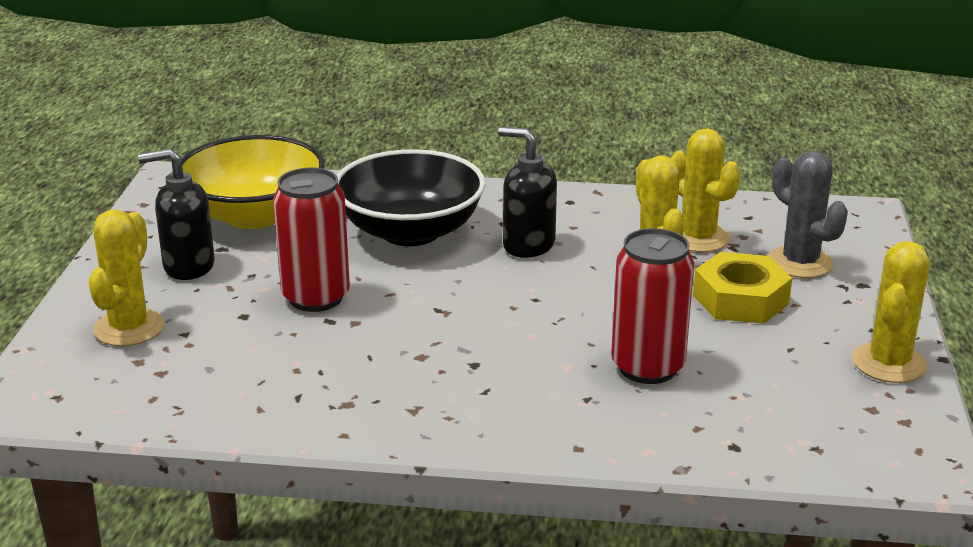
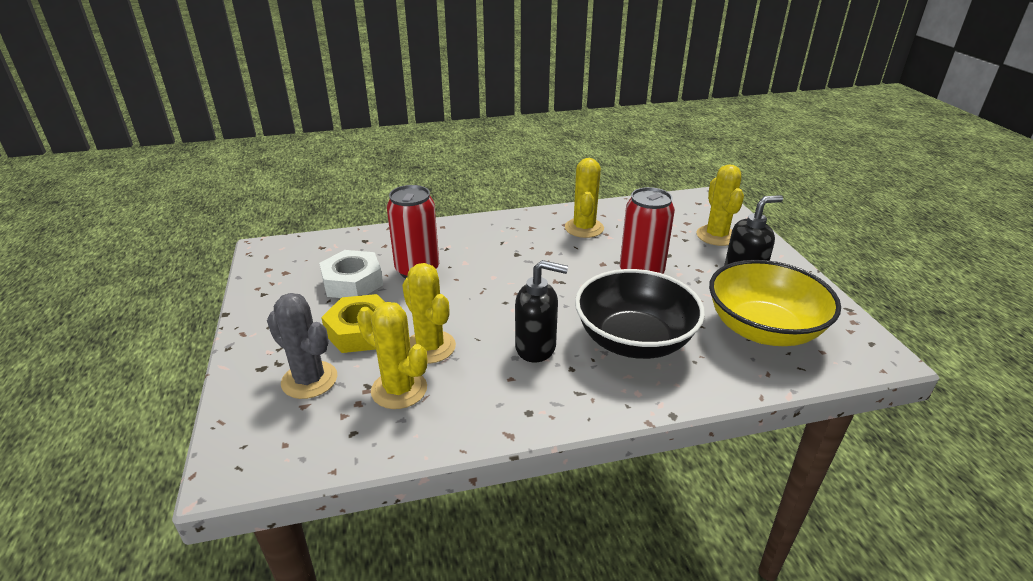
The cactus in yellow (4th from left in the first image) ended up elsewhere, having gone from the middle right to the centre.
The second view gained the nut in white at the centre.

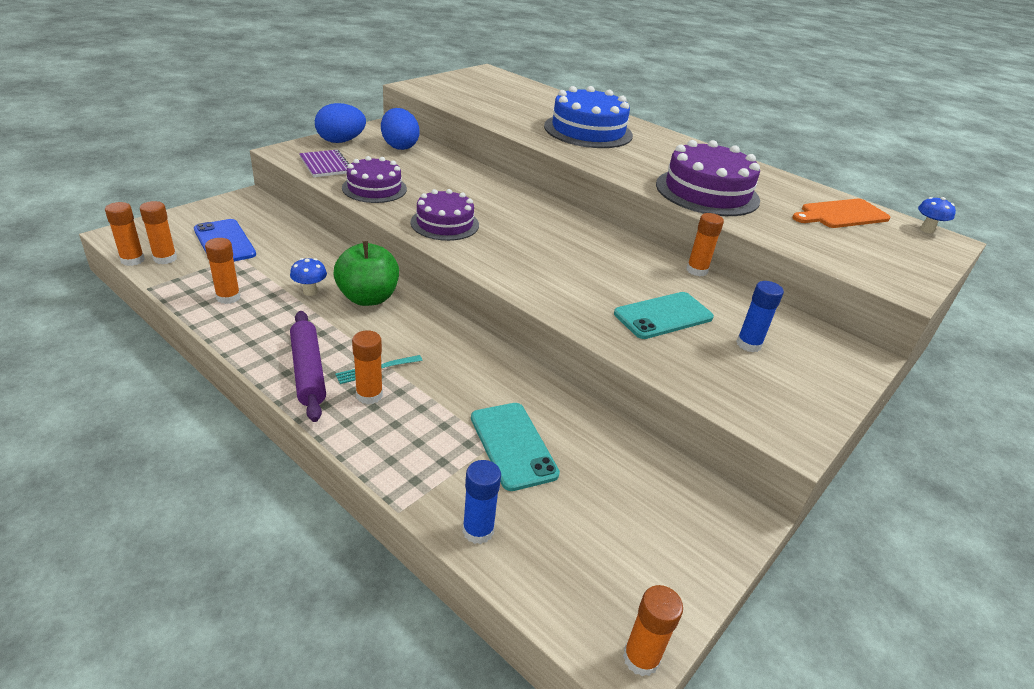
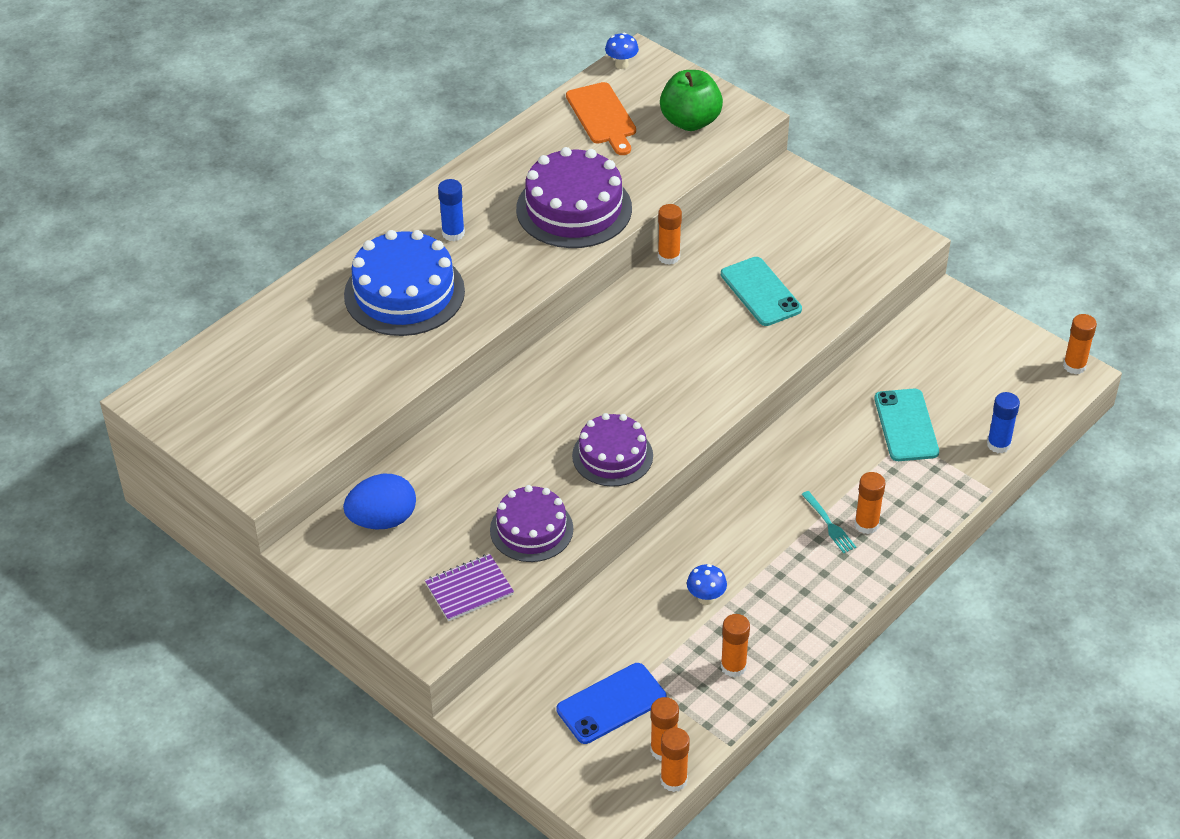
The second view lost the rolling pin in purple at the middle left.
The second view lost the egg in blue (1st from left) at the top left.
The apple in green ended up elsewhere, having gone from the centre to the top centre.
The phone in turquoise (1st from left in the first image) at the centre ended up facing another way, 75 degrees counterclockwise from before.
The glue stick in blue (2nd from left in the first image) ended up elsewhere, having gone from the middle right to the top centre.

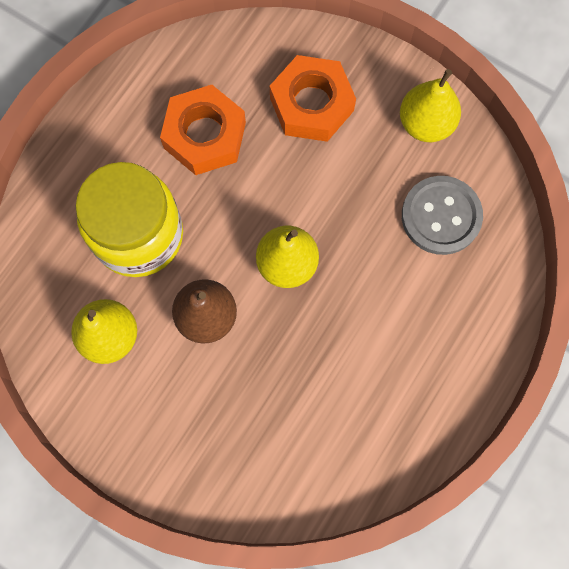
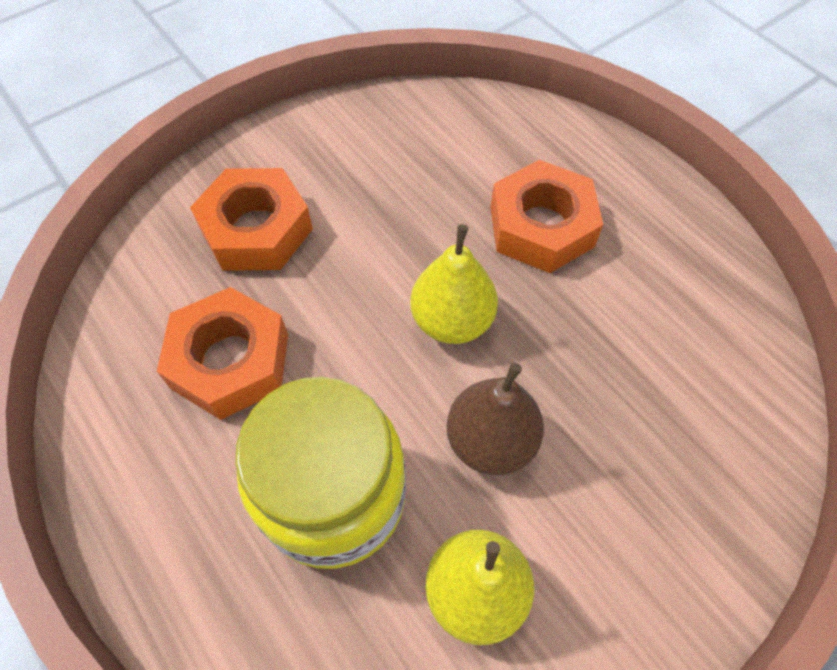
The second view lost the pear in yellow (3rd from left) at the top right.
The second view lost the button in grey at the middle right.
The second view gained the nut in orange (3rd from left) at the top centre.

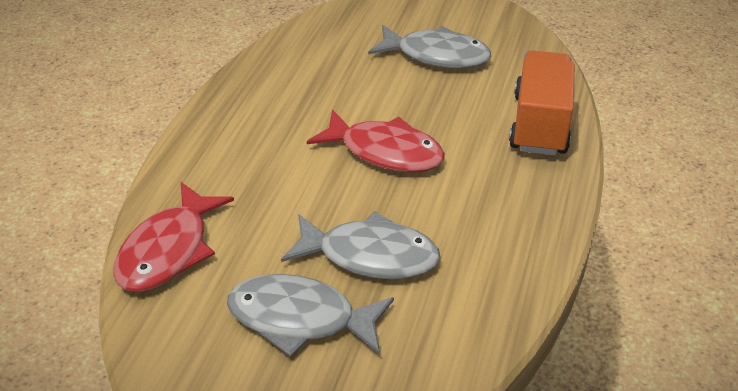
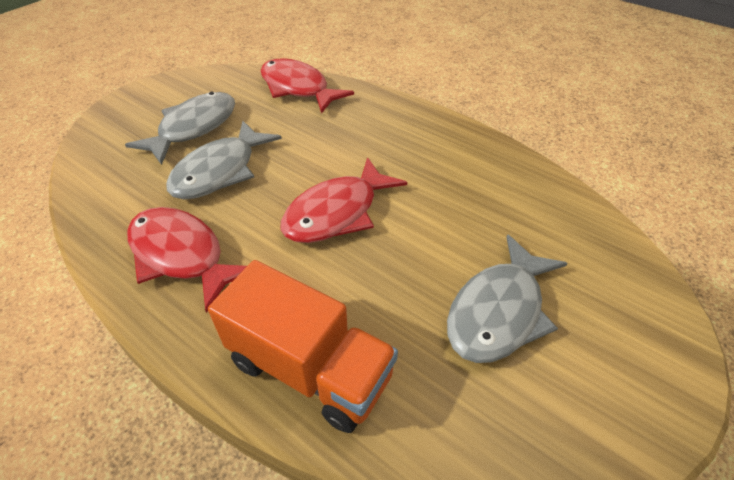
The second view gained the fish in red (1st from left) at the middle left.

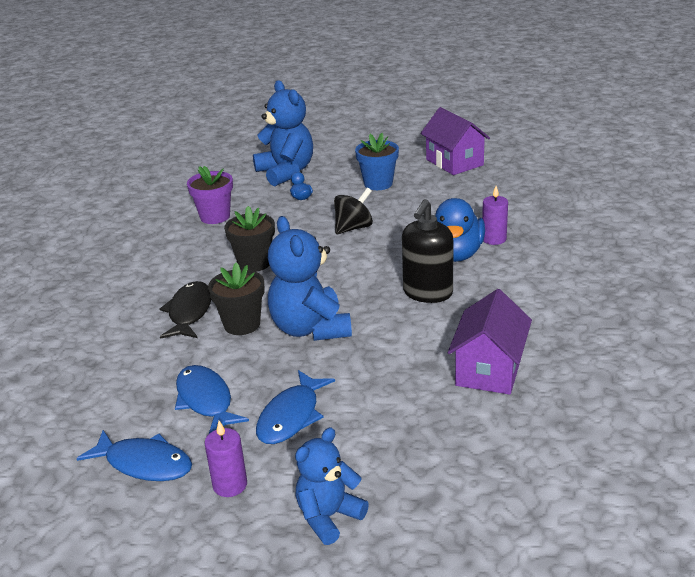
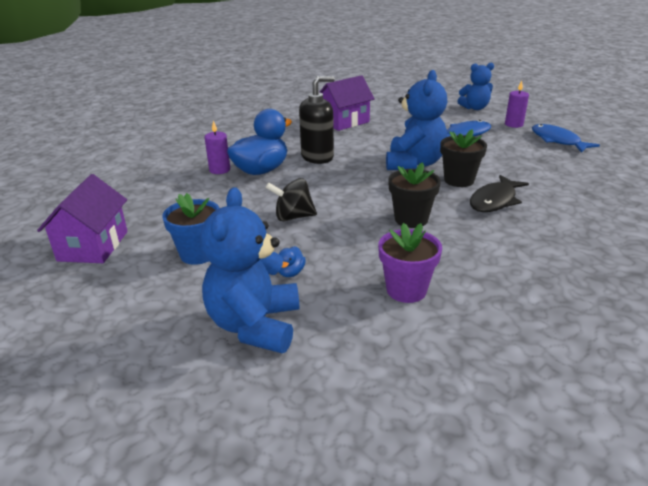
The second view lost the fish in blue (2nd from left) at the bottom left.

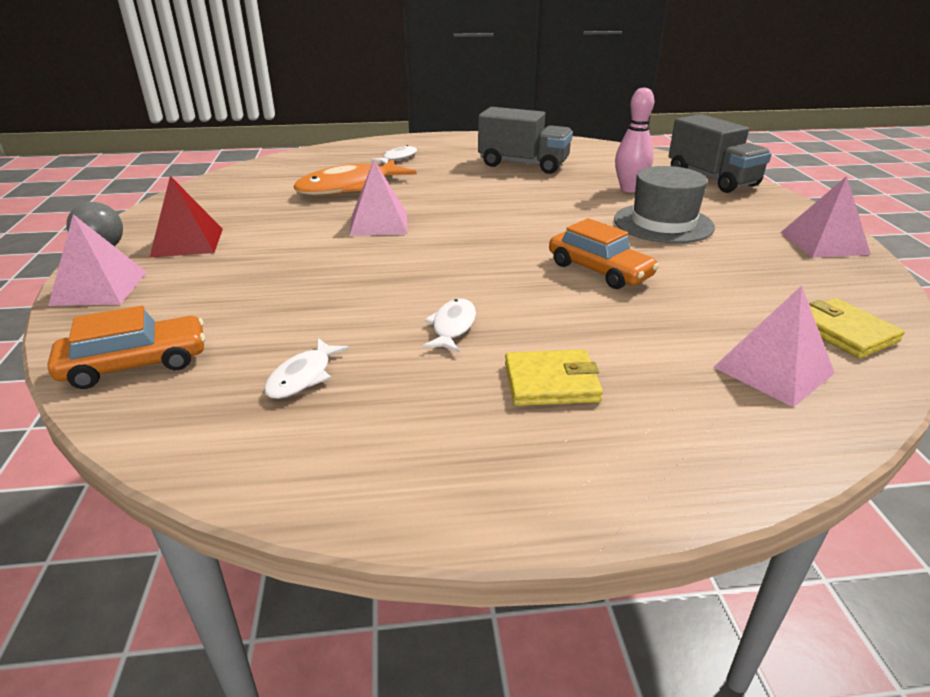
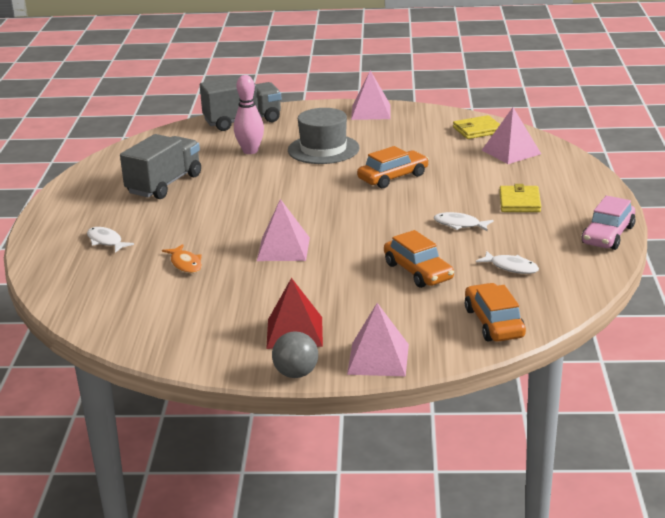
The size of the fish in orange at the top centre changed by a factor of 0.50.
The second view gained the car in orange (2nd from left) at the centre.
The second view gained the car in pink at the middle right.

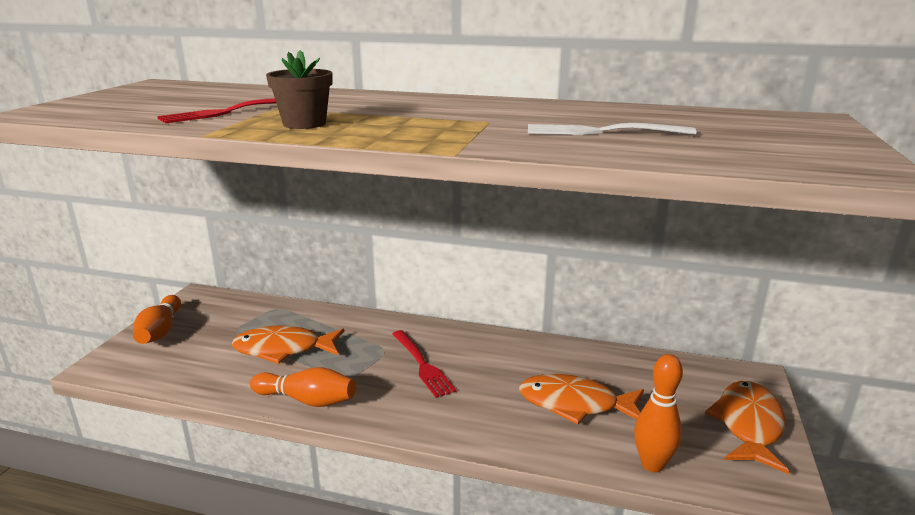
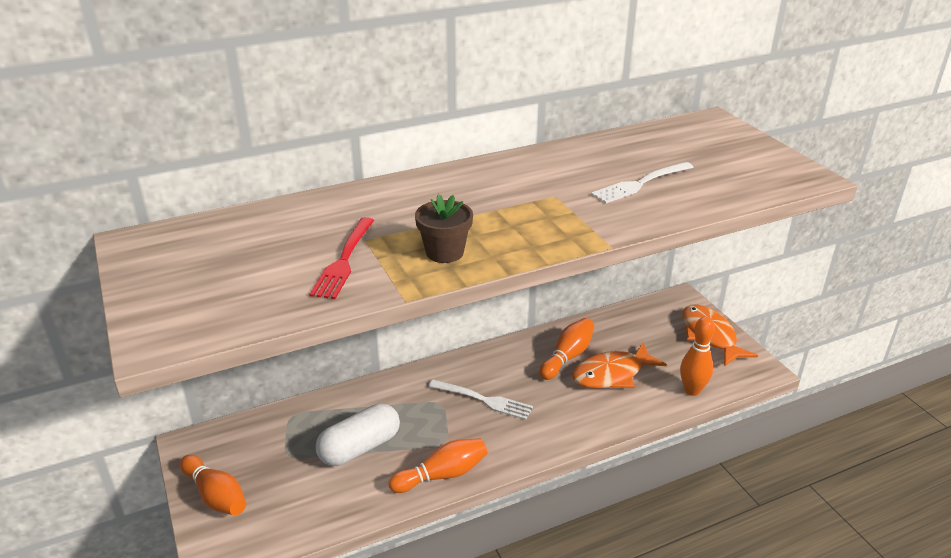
Where the fish in orange (1st from left) stood at the bottom left, the capsule in white came to stand at the bottom centre.
What was the fork in red (2nd from left) at the bottom centre turned into the fork in white (1st from left) at the bottom centre.
The second view gained the bowling pin in orange (3rd from left) at the centre.

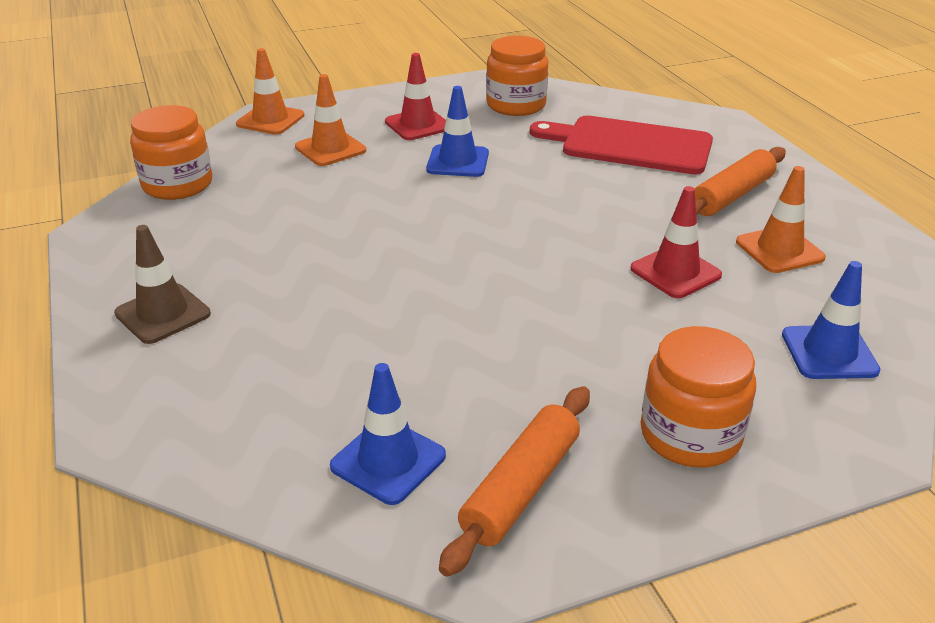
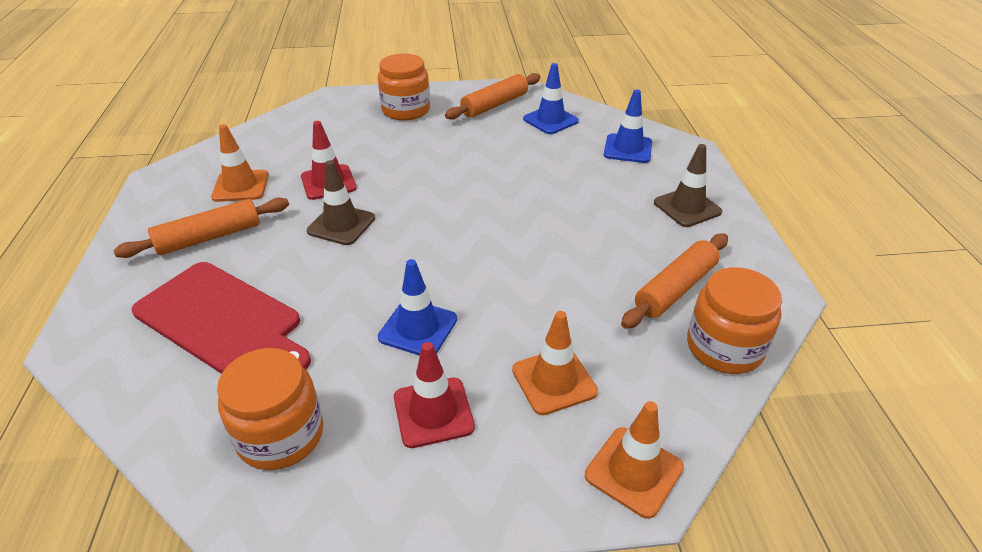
The traffic cone in blue (3rd from left) ended up elsewhere, having gone from the middle right to the top centre.
The second view gained the traffic cone in brown (1st from left) at the centre.
The second view gained the rolling pin in orange (3rd from left) at the middle right.

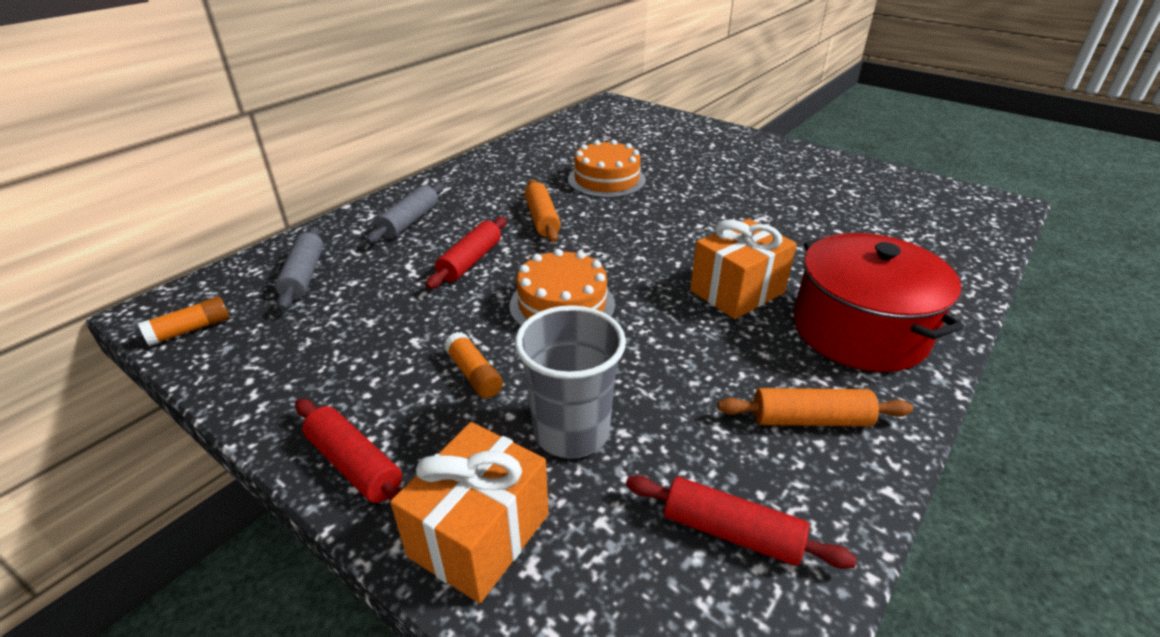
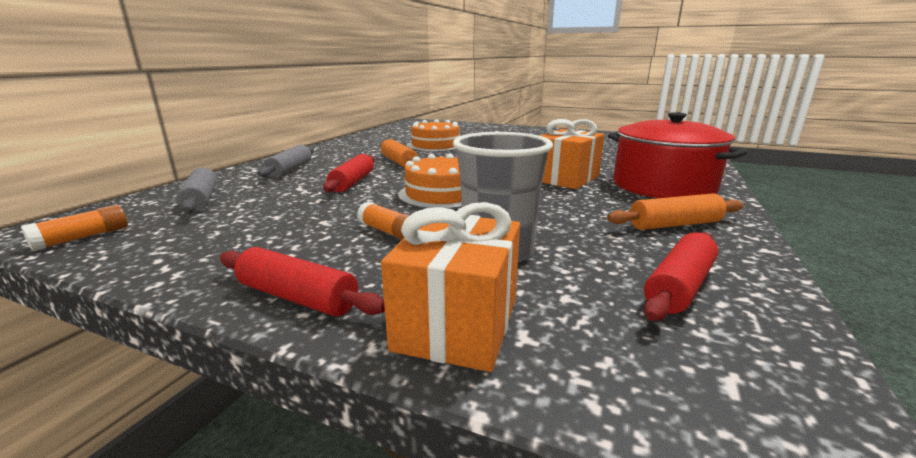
The rolling pin in red (3rd from left) at the bottom centre ended up facing another way, 60 degrees counterclockwise from before.

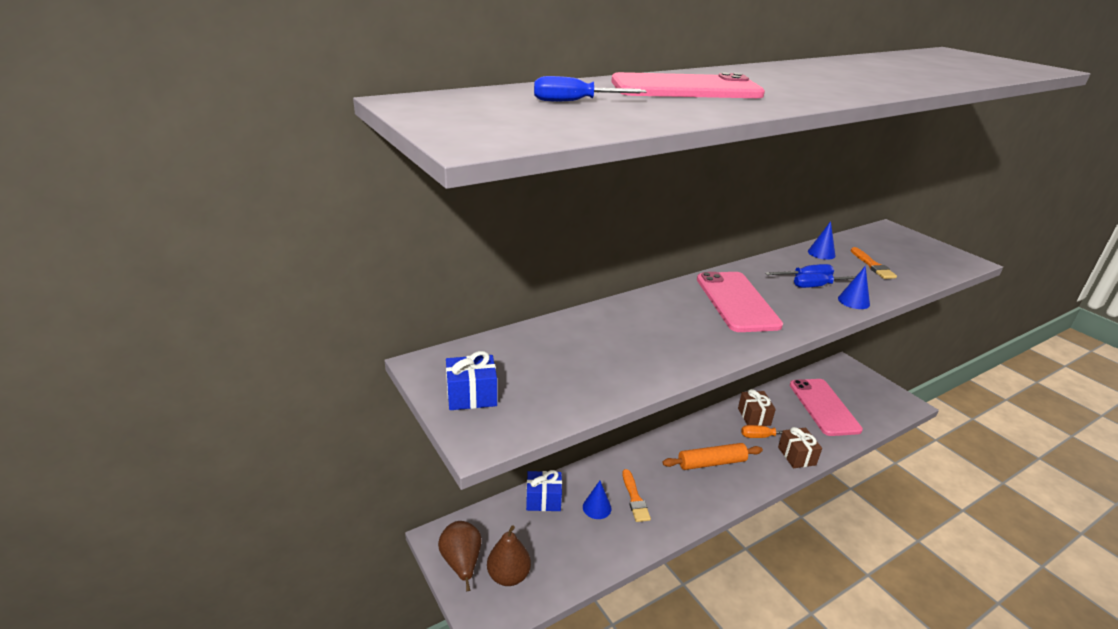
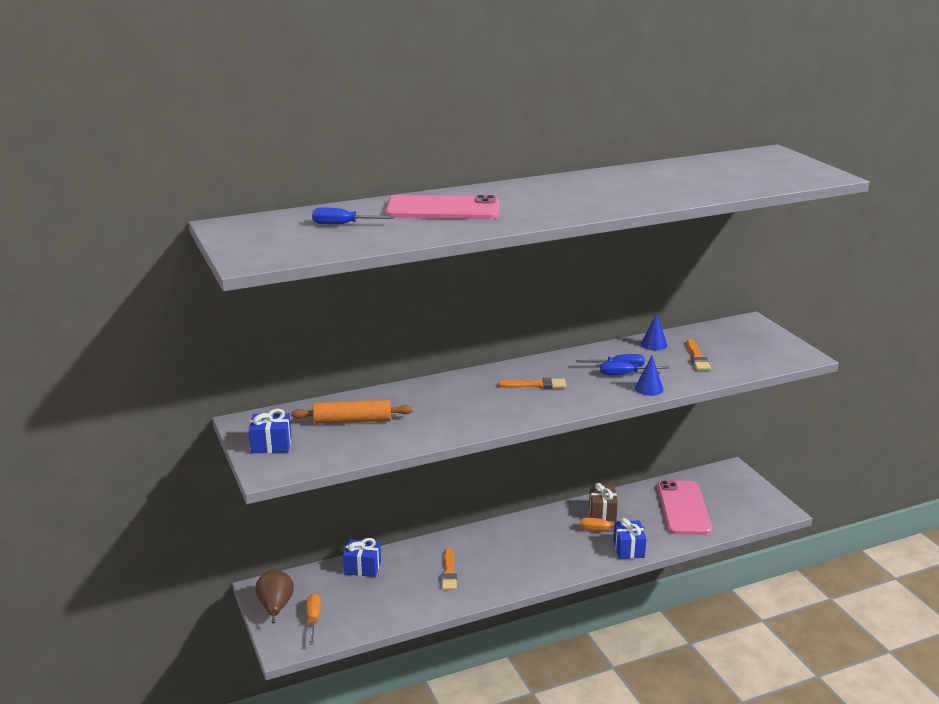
Where the pear in brown (2nd from left) stood at the bottom centre, the screwdriver in orange (1st from left) came to stand at the bottom centre.
The second view lost the cone in blue (1st from left) at the bottom centre.
The rolling pin in orange ended up elsewhere, having gone from the bottom centre to the centre.
Where the phone in pink (2nd from left) stood at the centre, the brush in orange (2nd from left) came to stand at the centre.
What was the gift in brown (2nd from left) at the bottom right turned into the gift in blue (3rd from left) at the bottom right.

